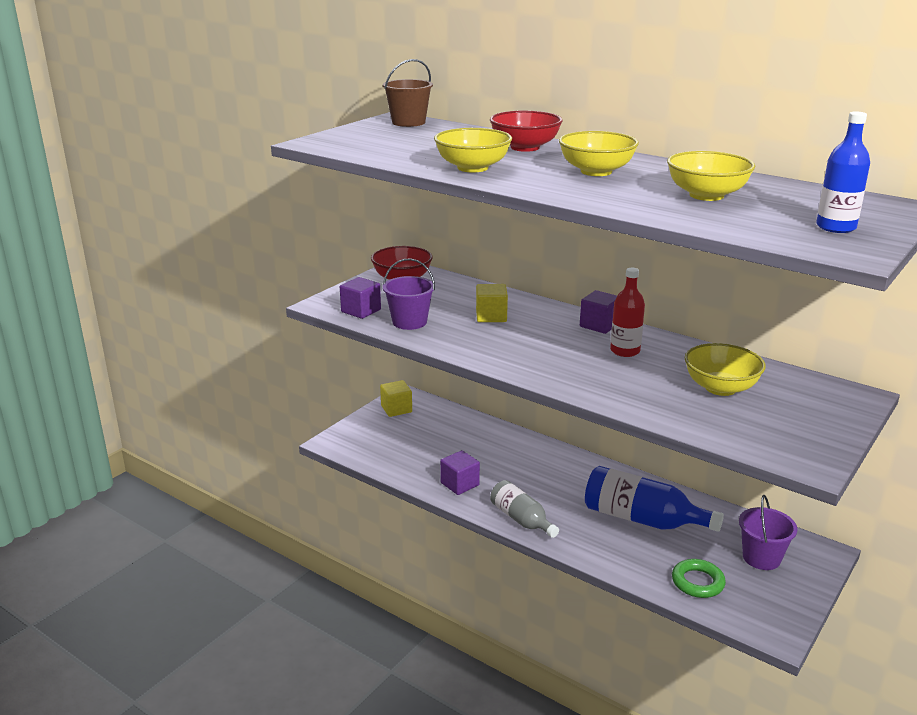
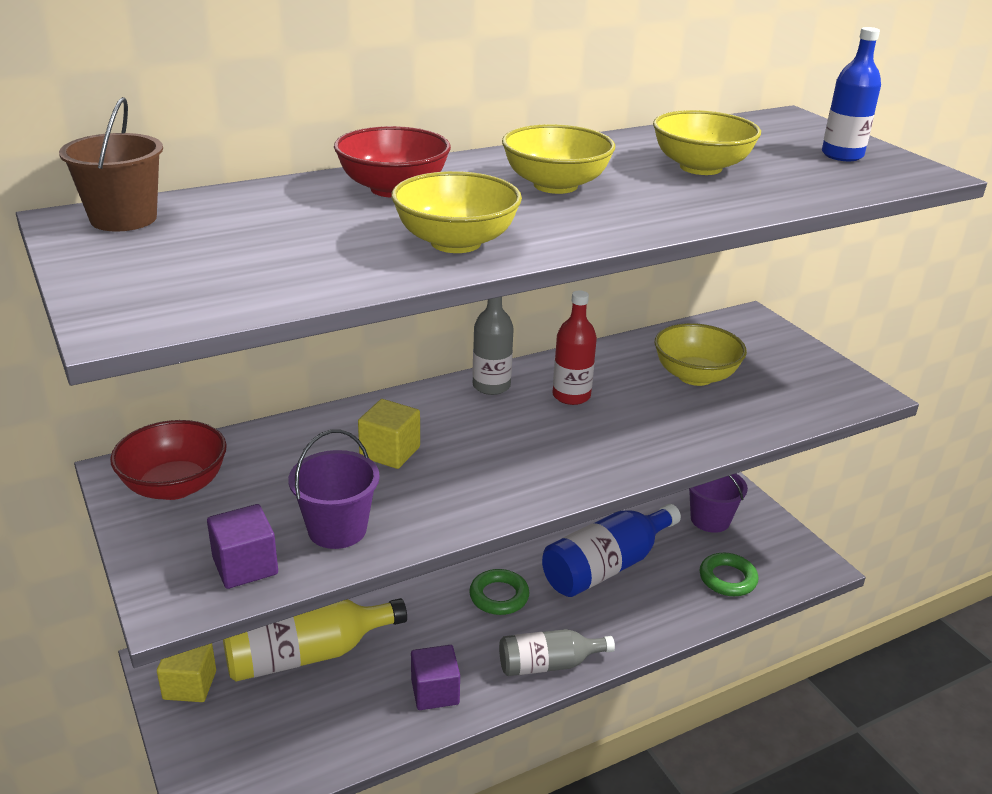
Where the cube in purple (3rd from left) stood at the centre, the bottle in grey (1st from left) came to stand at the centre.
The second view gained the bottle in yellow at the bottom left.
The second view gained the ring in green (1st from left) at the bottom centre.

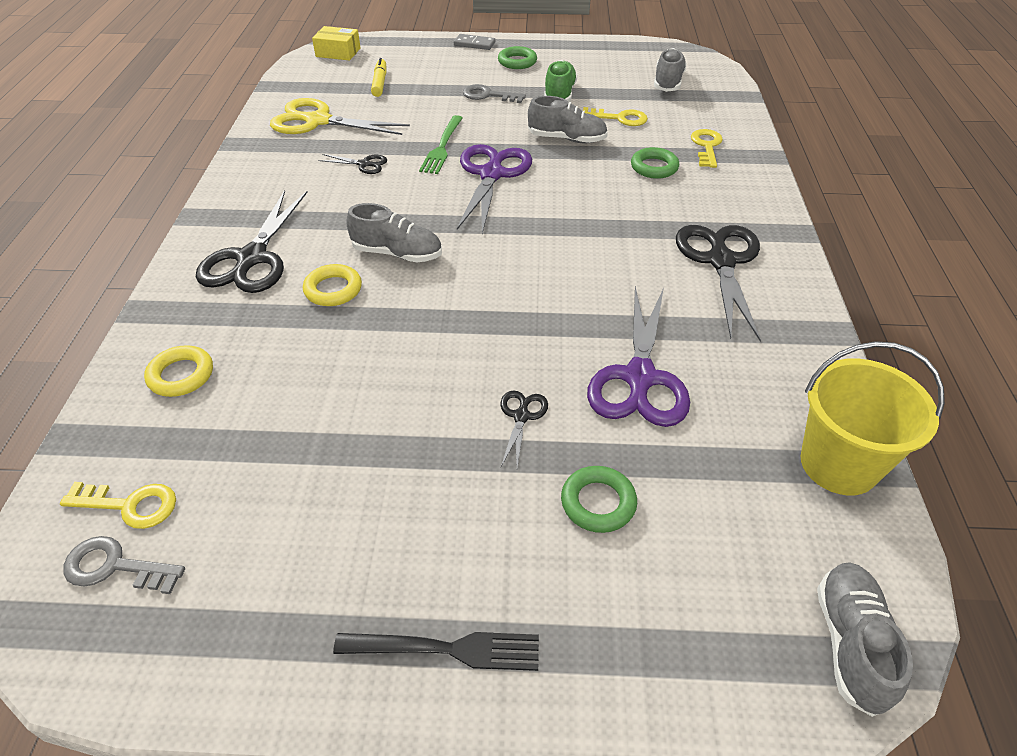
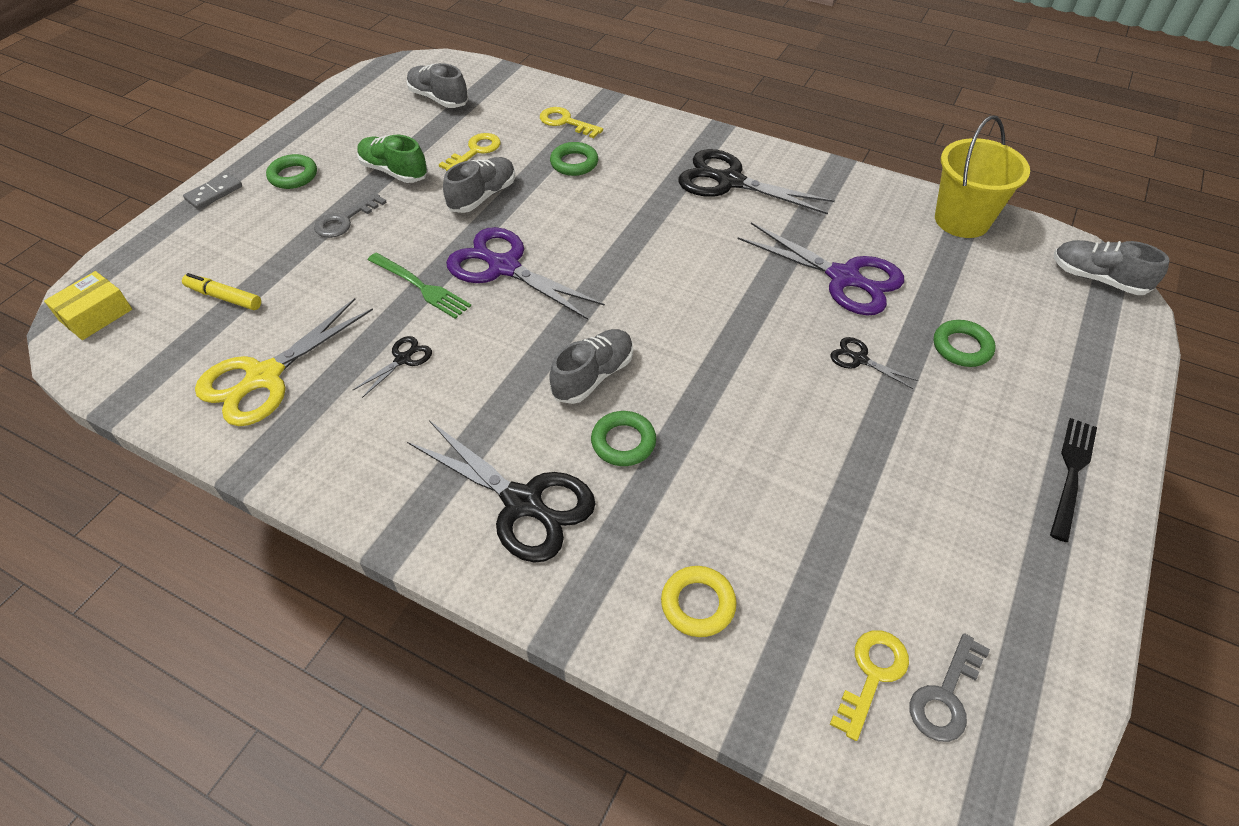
What was the ring in yellow (2nd from left) at the middle left turned into the ring in green (3rd from left) at the centre.

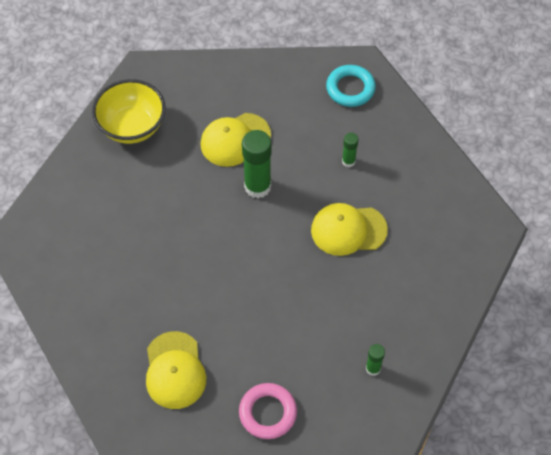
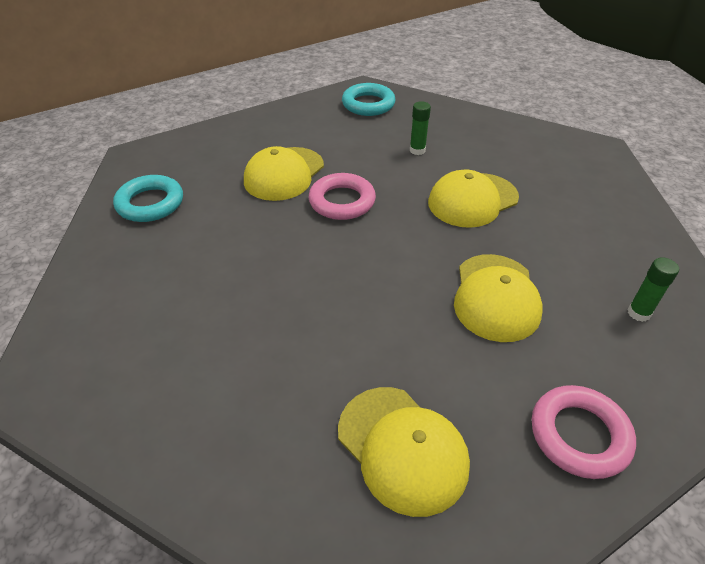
Where the bowl in yellow stood at the top left, the ring in turquoise (1st from left) came to stand at the middle left.
Where the glue stick in green (1st from left) stood at the centre, the ring in pink (1st from left) came to stand at the centre.
The second view gained the cap in yellow (4th from left) at the middle right.

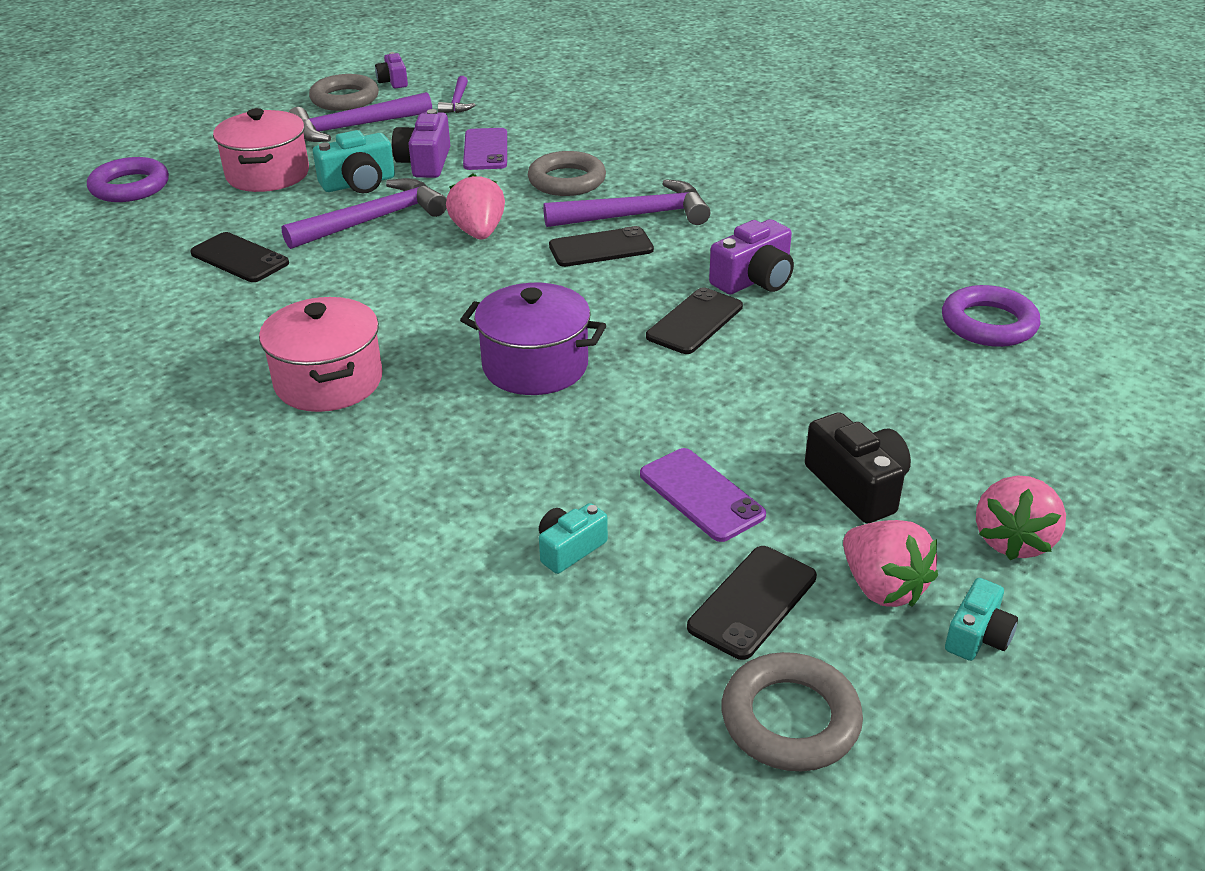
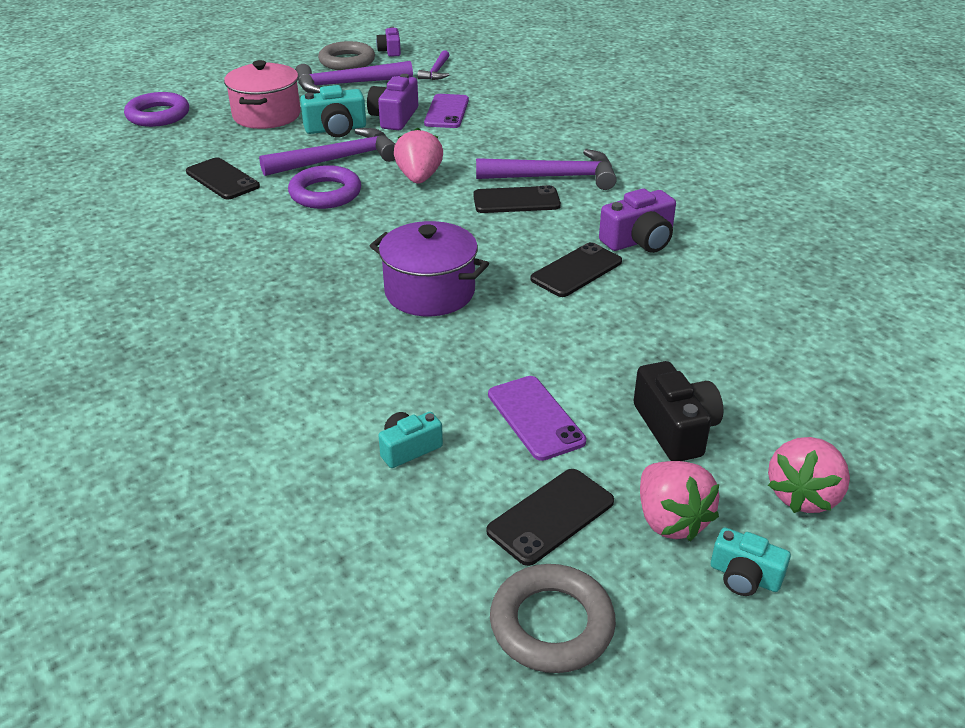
The second view lost the pot in pink (2nd from left) at the middle left.
The second view lost the ring in grey (2nd from left) at the top centre.
The ring in purple (2nd from left) ended up elsewhere, having gone from the middle right to the top centre.
The camera in turquoise (3rd from left) at the bottom right ended up facing another way, 75 degrees clockwise from before.

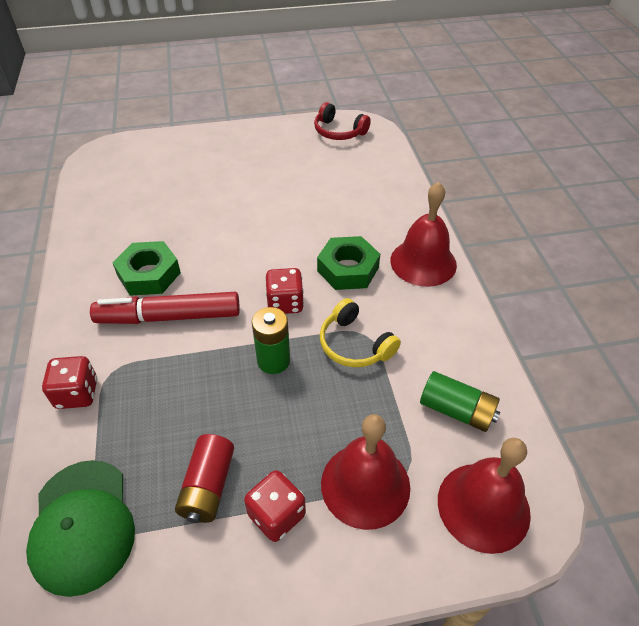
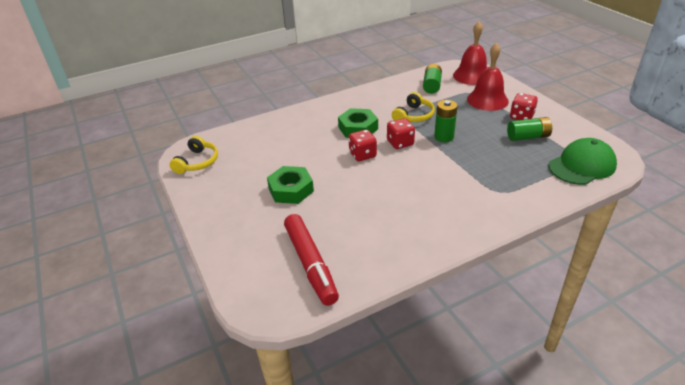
The dice in red (1st from left) ended up elsewhere, having gone from the middle left to the centre.
The marker in red ended up elsewhere, having gone from the middle left to the bottom centre.
The nut in green (1st from left) ended up elsewhere, having gone from the middle left to the centre.
What was the battery in red at the bottom left turned into the battery in green (3rd from left) at the middle right.
What was the headphones in red at the top centre turned into the headphones in yellow (1st from left) at the middle left.
The second view lost the bell in red (2nd from left) at the centre.

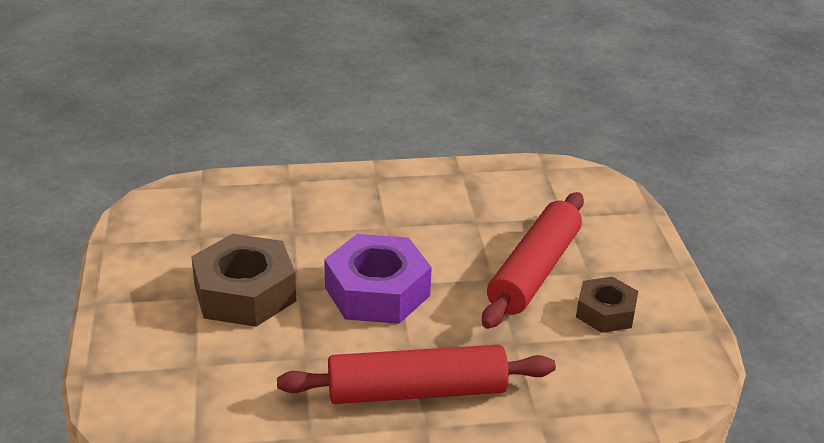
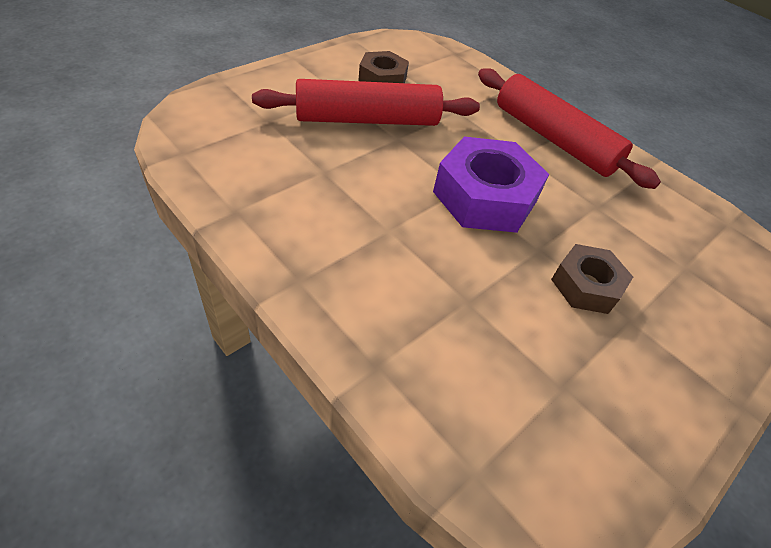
The size of the nut in brown (1st from left in the first image) at the middle left changed by a factor of 0.59.

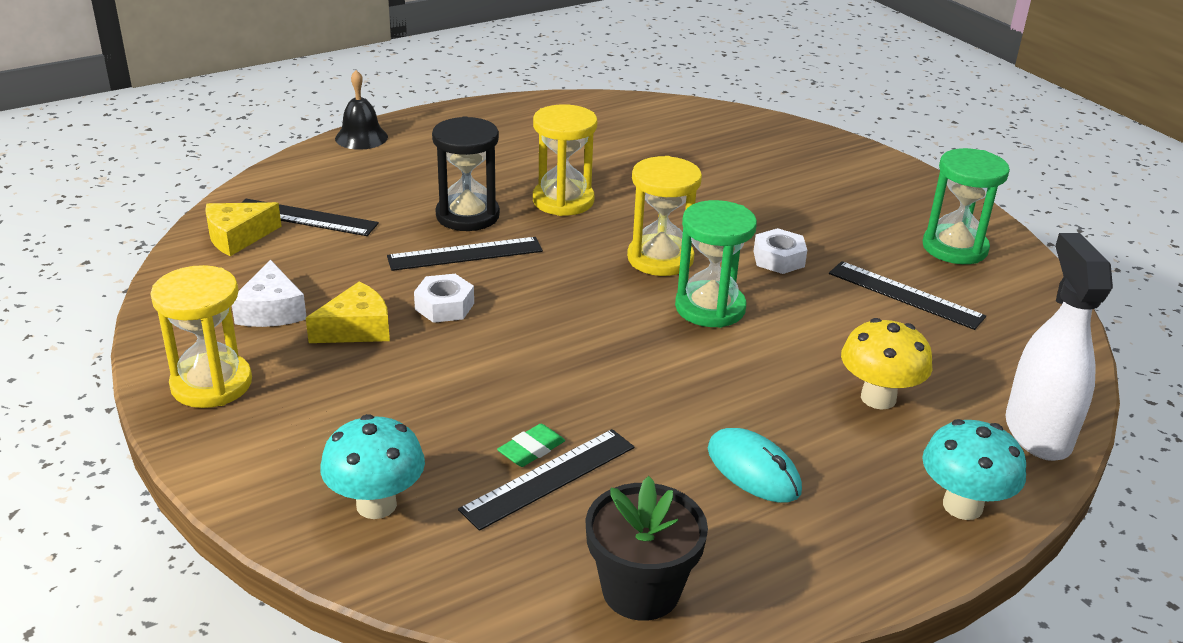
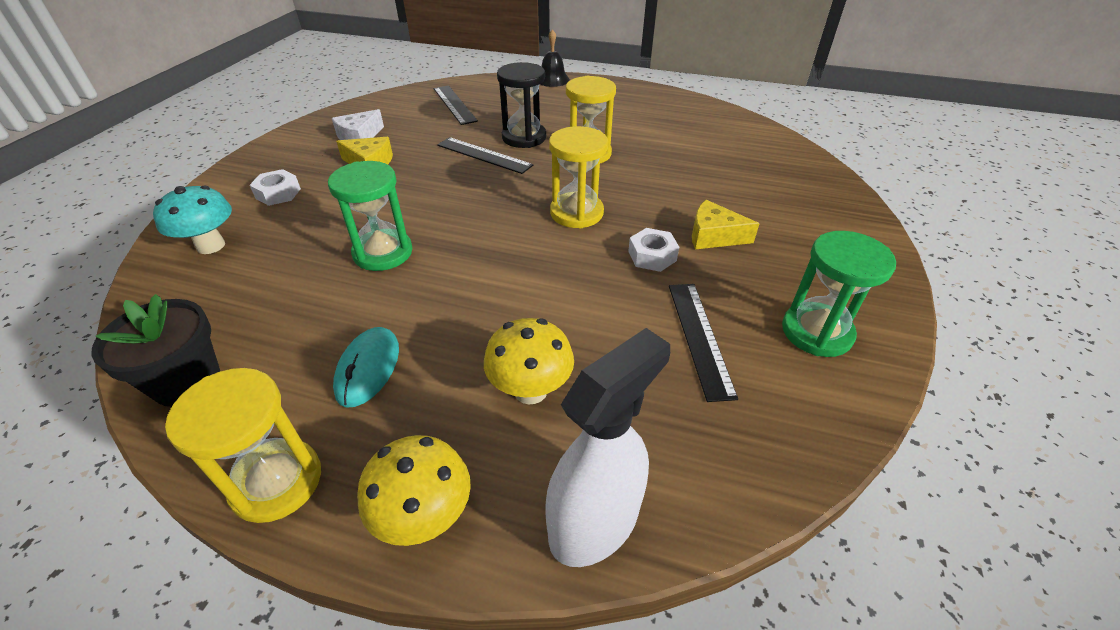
The hourglass in yellow (1st from left) ended up elsewhere, having gone from the middle left to the bottom left.
The cheese in yellow (1st from left in the first image) ended up elsewhere, having gone from the middle left to the centre.
The nut in white (1st from left) ended up elsewhere, having gone from the centre to the top left.
The second view lost the ruler in black (3rd from left) at the bottom centre.
The second view lost the eraser in green at the bottom centre.
The hourglass in green (1st from left) ended up elsewhere, having gone from the centre to the middle left.
What was the mushroom in turquoise (2nd from left) at the bottom right turned into the mushroom in yellow (1st from left) at the bottom centre.

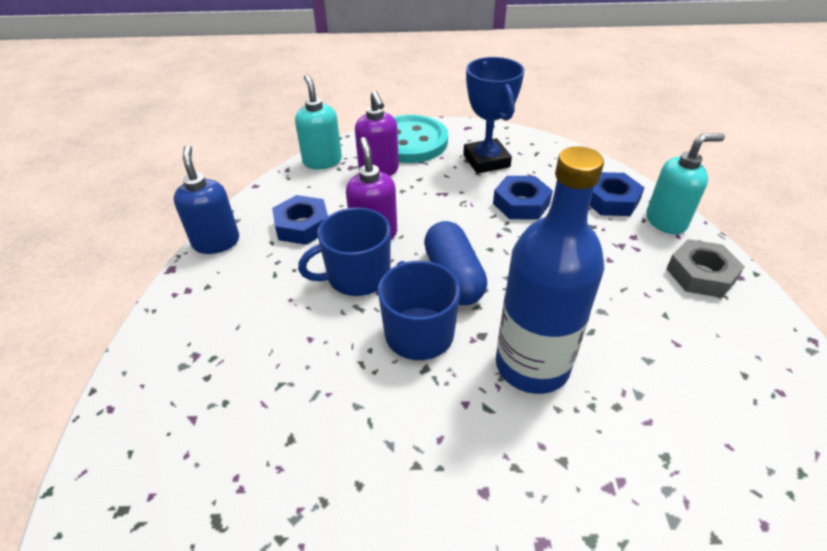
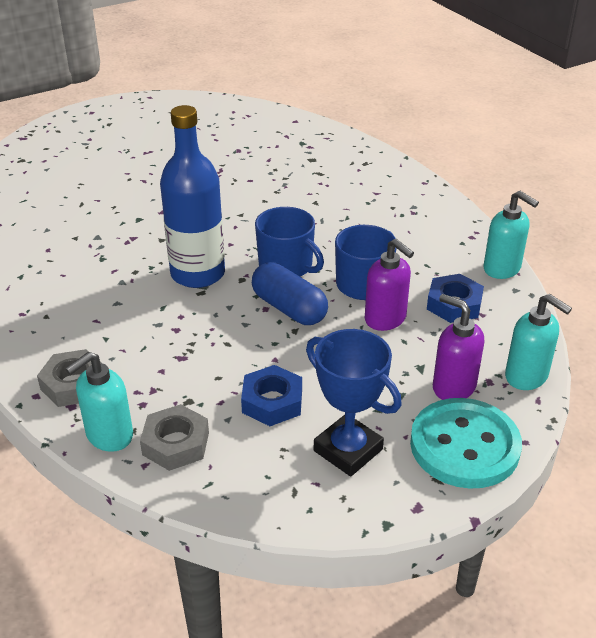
What was the soap dispenser in blue at the middle left turned into the soap dispenser in turquoise (2nd from left) at the middle right.
What was the nut in blue (3rd from left) at the middle right turned into the nut in grey (2nd from left) at the bottom left.

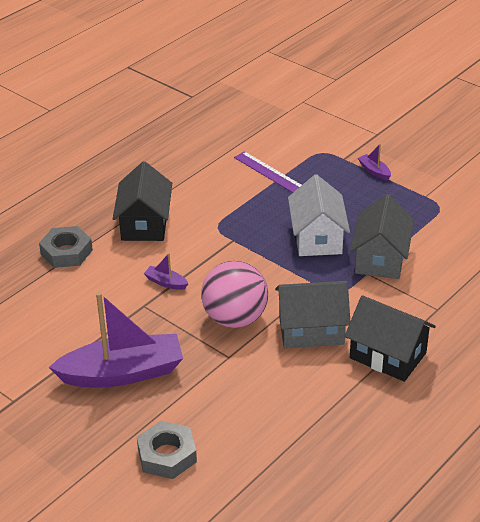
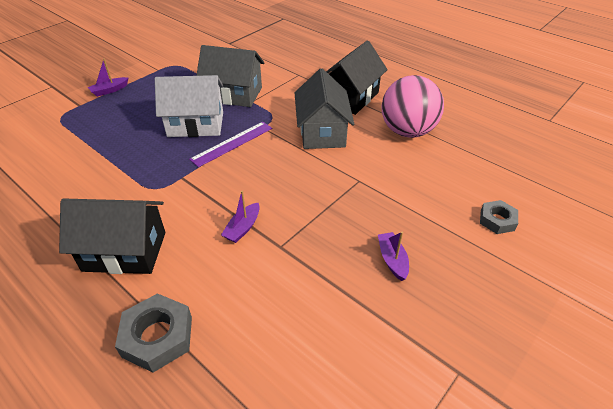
The size of the boat in purple (1st from left in the first image) at the middle left changed by a factor of 0.40.
The size of the nut in grey (2nd from left) at the bottom centre changed by a factor of 0.64.
The ball in pink ended up elsewhere, having gone from the centre to the top right.
The ruler in purple ended up elsewhere, having gone from the top centre to the centre.

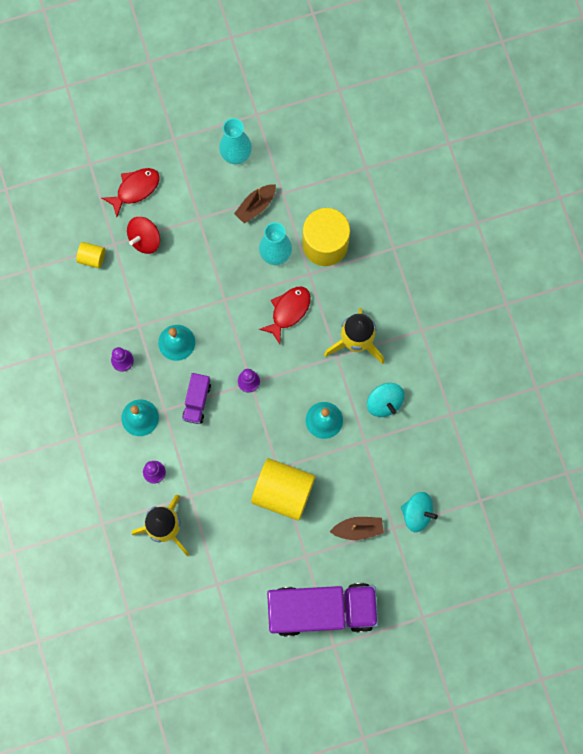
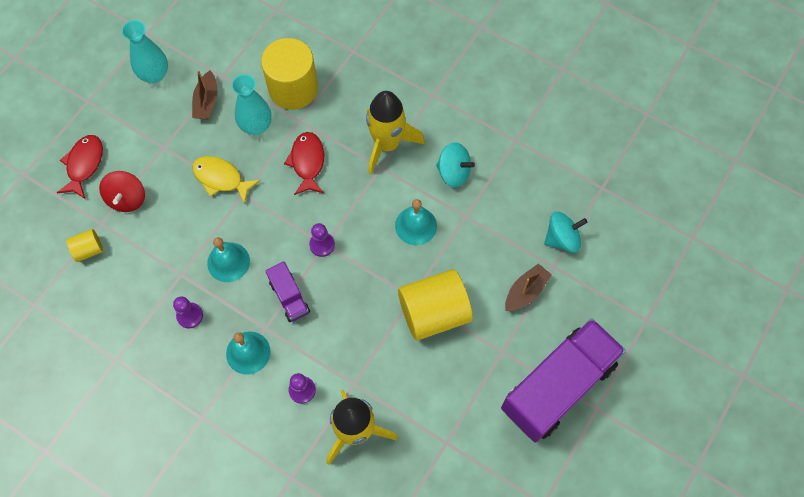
The second view gained the fish in yellow at the middle left.

